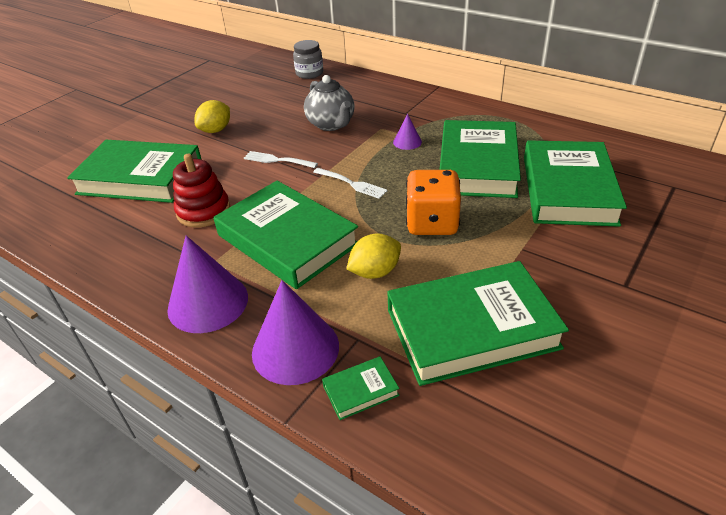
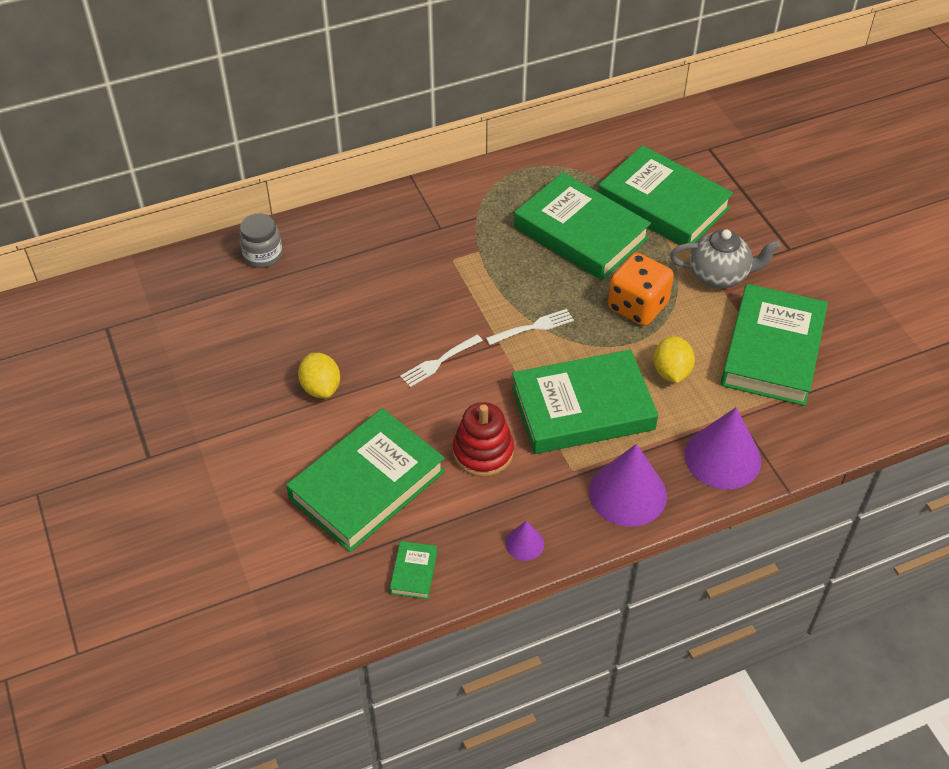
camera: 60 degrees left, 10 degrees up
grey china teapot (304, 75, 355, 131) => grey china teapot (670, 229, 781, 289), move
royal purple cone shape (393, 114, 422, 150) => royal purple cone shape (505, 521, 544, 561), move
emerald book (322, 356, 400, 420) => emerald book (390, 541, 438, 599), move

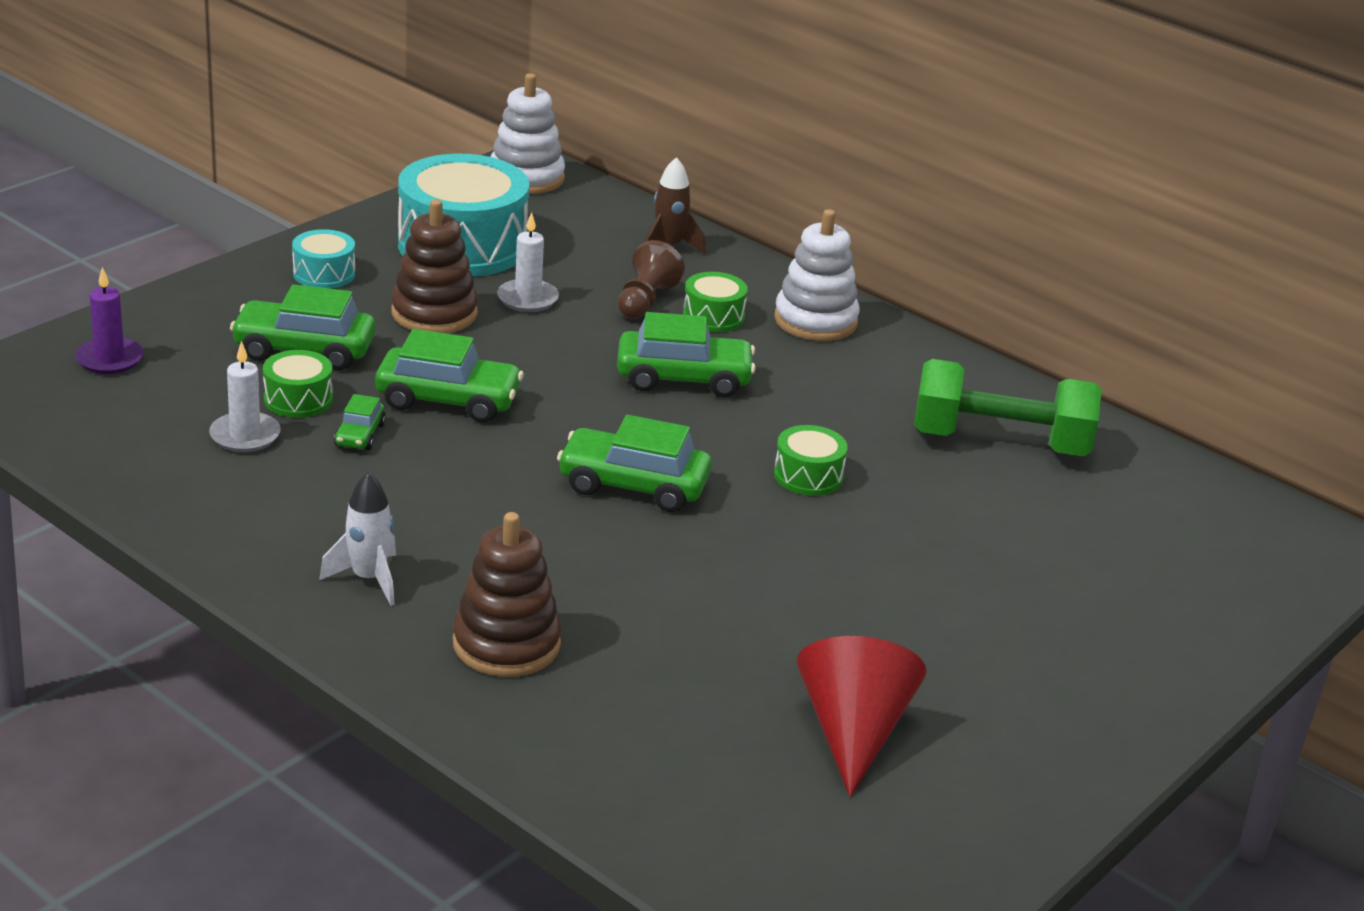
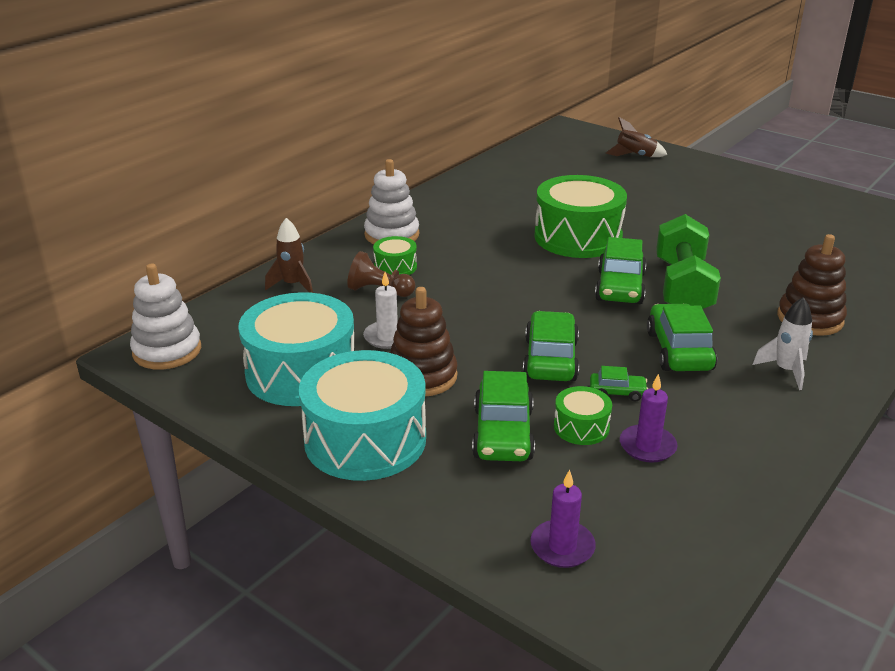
camera: 90 degrees left, 0 degrees up
aqua toy drum (292, 229, 355, 289) => aqua toy drum (299, 350, 426, 481), x2.15
emerald automobile (617, 312, 756, 398) => emerald automobile (647, 303, 717, 371), move
snow-white candle (209, 341, 281, 452) => royal purple candle (620, 373, 678, 463)
emerald dumbbell (914, 359, 1102, 456) => emerald dumbbell (656, 214, 721, 309), move
emerald toy drum (774, 425, 848, 496) => emerald toy drum (534, 175, 627, 258), x2.15
red cone shape (797, 636, 927, 797) => nothing
nothing => brown rocket (606, 117, 667, 157)

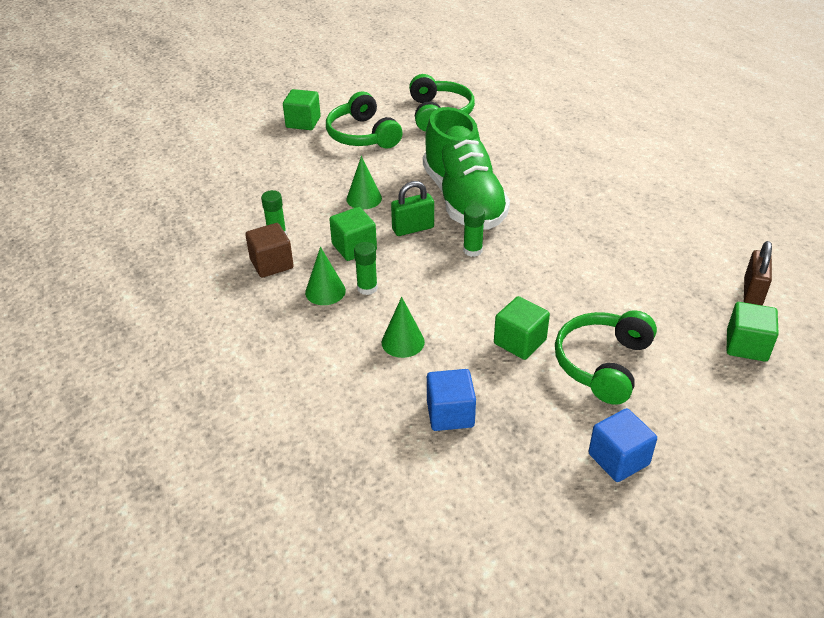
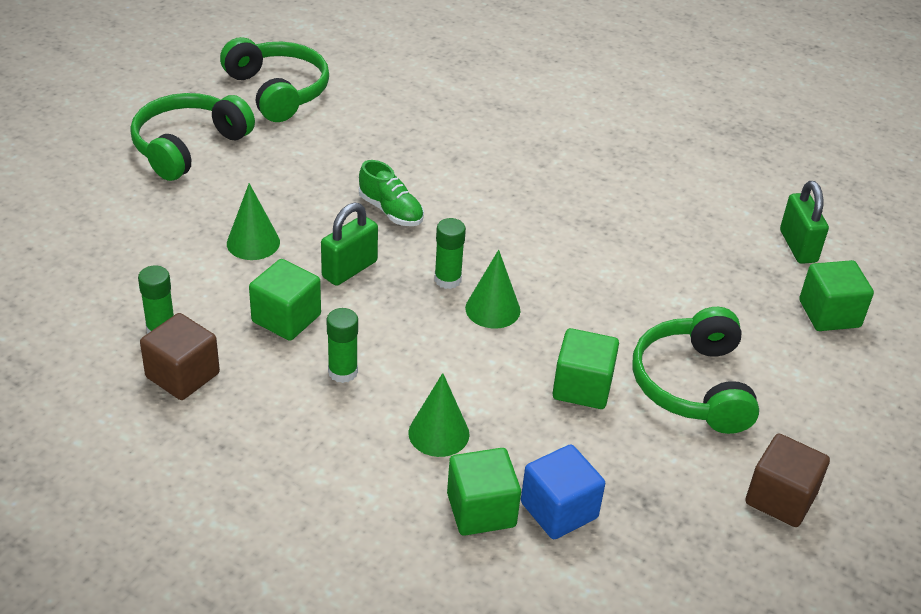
camera: 30 degrees left, 0 degrees up
emerald solid cube (283, 89, 321, 130) => emerald solid cube (447, 448, 521, 536), move
emerald over-ear headphones (326, 92, 403, 149) => emerald over-ear headphones (130, 93, 255, 181), 90 degrees clockwise
emerald sneaker (423, 107, 510, 230) => emerald sneaker (359, 160, 424, 226), x0.41
brown lock (744, 241, 772, 306) => emerald lock (780, 181, 829, 264)
emerald cone shape (305, 247, 346, 305) => emerald cone shape (465, 250, 520, 329), move
cobalt solid cube (588, 408, 657, 482) => brown solid cube (745, 434, 830, 527)

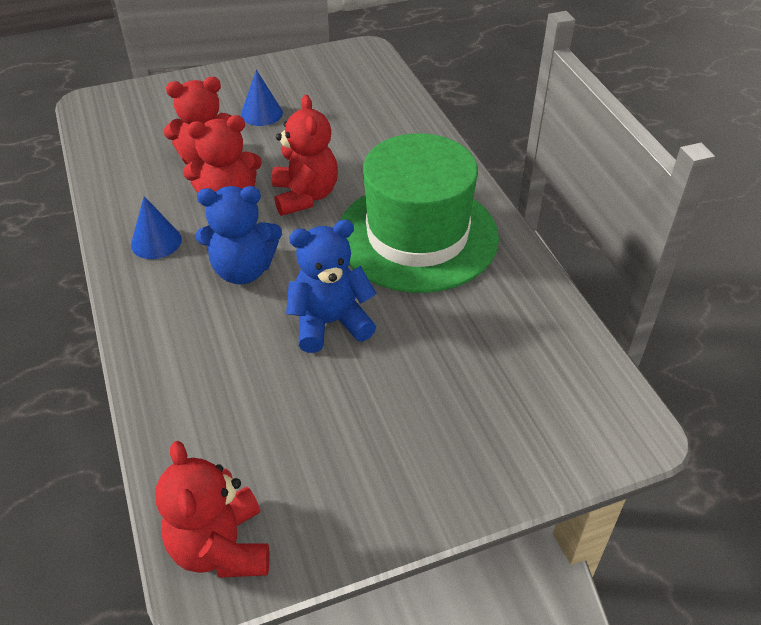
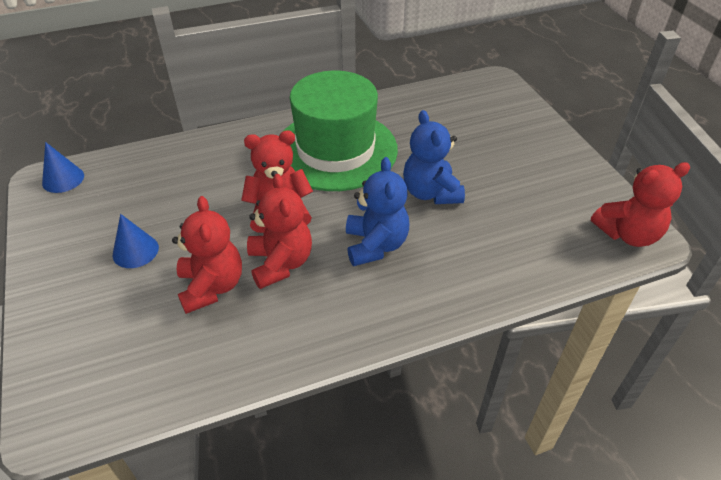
camera: 90 degrees left, 0 degrees up
cobalt cone shape (131, 196, 182, 259) => cobalt cone shape (42, 142, 84, 193), move

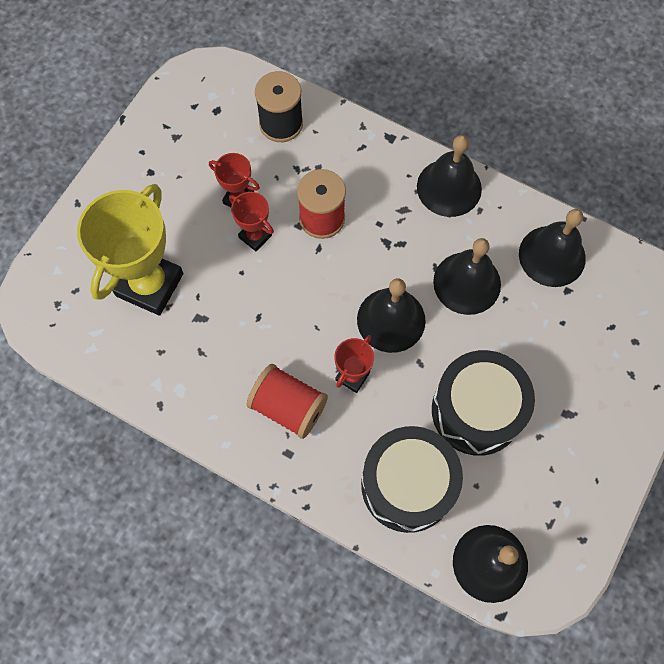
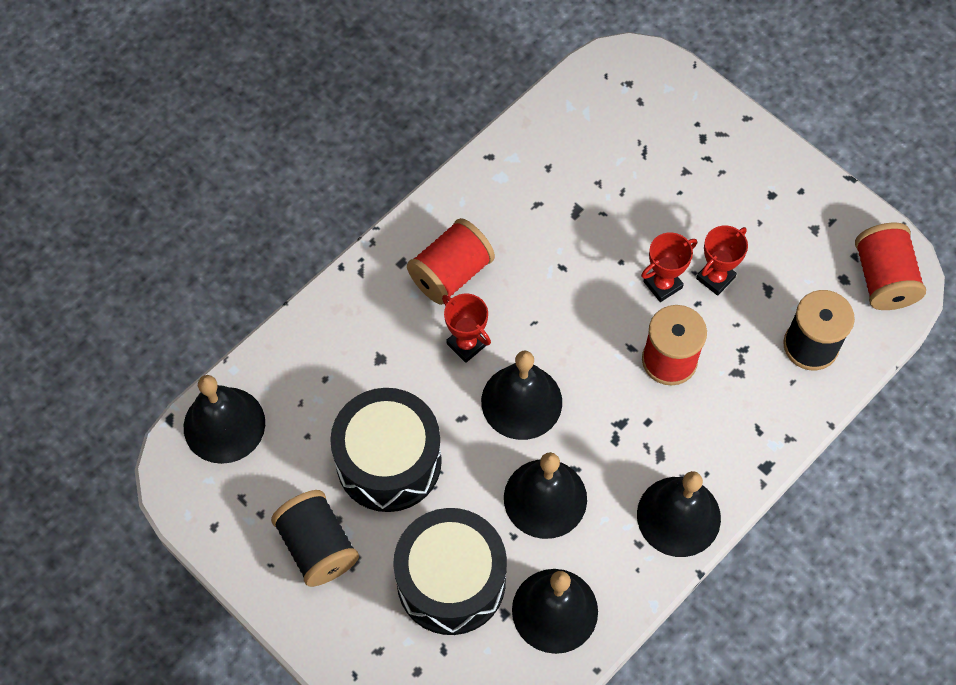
camera: 105 degrees right, 5 degrees down
bright yellow prize cup (77, 184, 183, 316) => nothing
black toy drum (361, 426, 463, 533) => black toy drum (393, 508, 507, 635), move
nothing => red spool (855, 223, 926, 310)
nothing => black spool (271, 490, 359, 587)

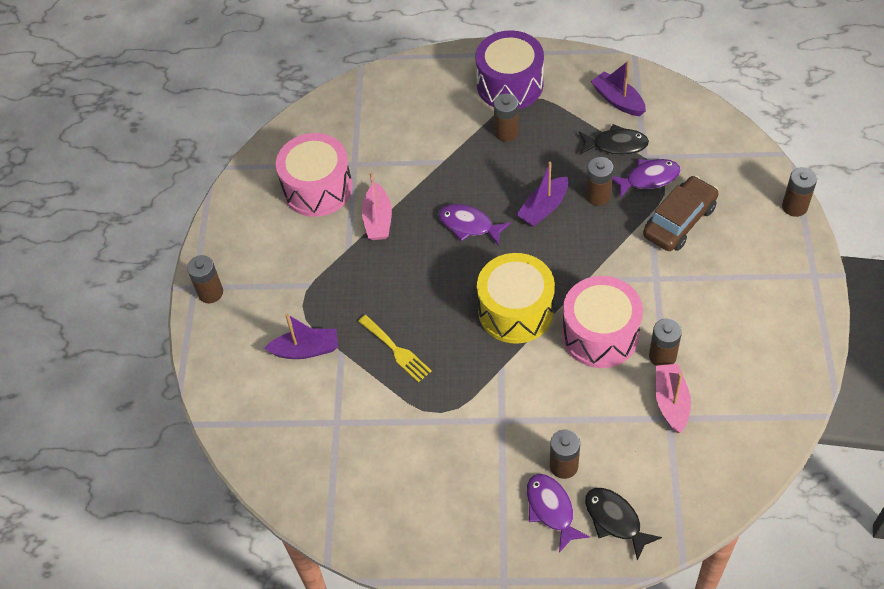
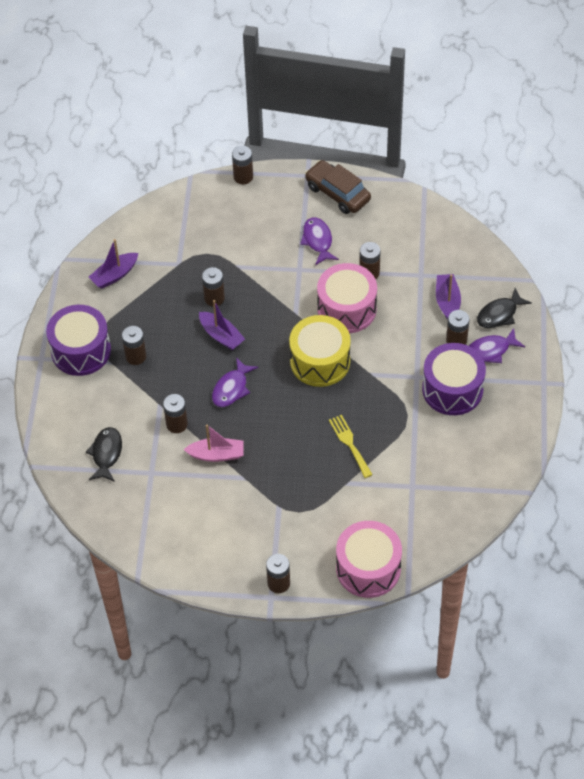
camera: 90 degrees left, 0 degrees up
black fish (579, 124, 649, 155) => black fish (86, 427, 122, 482), move
rose-pink toy drum (276, 133, 353, 217) => rose-pink toy drum (336, 521, 402, 598), move
royal purple fish (613, 159, 681, 198) => royal purple fish (300, 217, 339, 265), move
brown automobile (643, 176, 719, 251) => brown automobile (305, 160, 371, 214), move
royal purple boat (264, 314, 338, 359) => royal purple boat (436, 274, 461, 320), move
bright yellow dinner fork (358, 315, 432, 383) => bright yellow dinner fork (329, 415, 373, 478), 75 degrees counterclockwise
rose-pink boat (655, 364, 691, 433) => nothing
nothing => royal purple toy drum (422, 343, 486, 415)
nothing => brown battery (163, 394, 188, 433)

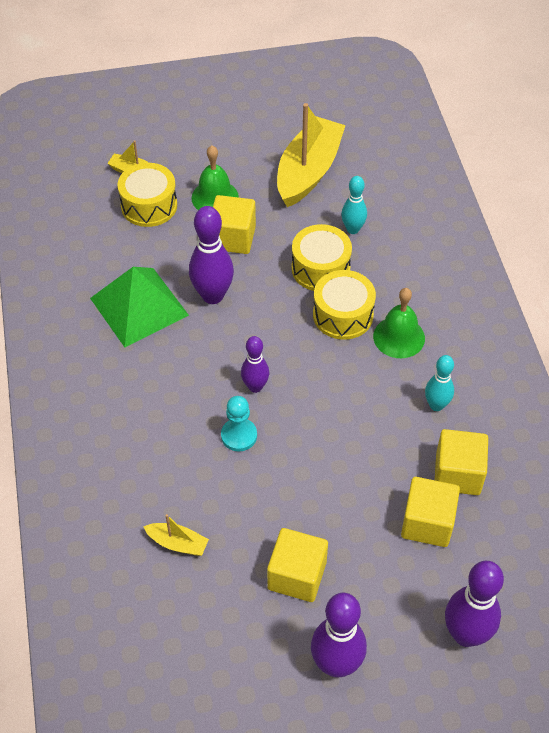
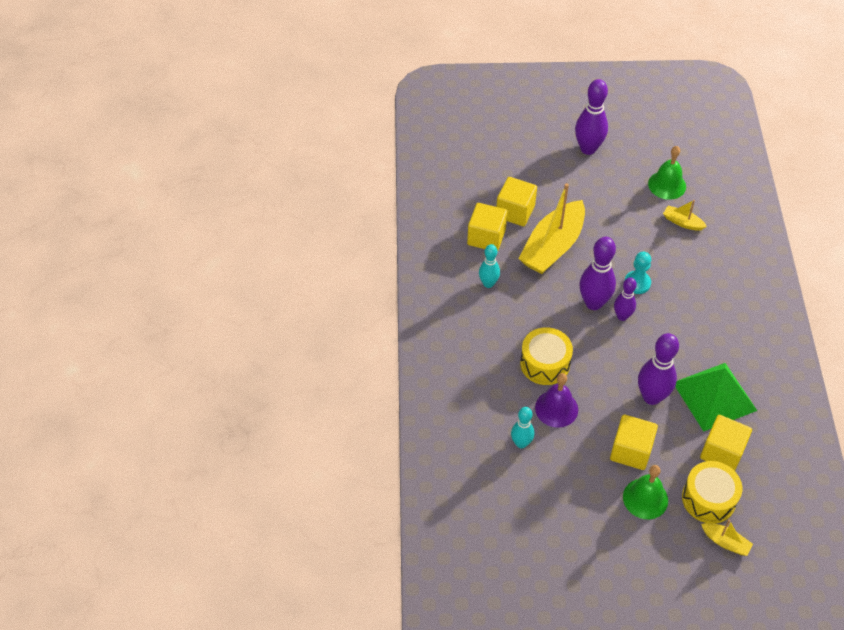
camera: 170 degrees left, 0 degrees up
bright yellow boat (277, 103, 346, 207) => bright yellow boat (519, 183, 585, 274), move
bright yellow toy drum (292, 224, 352, 291) => royal purple school bell (535, 373, 578, 428)
emerald school bell (373, 288, 425, 358) => emerald school bell (648, 146, 686, 200), move
bright yellow solid cube (267, 528, 328, 602) => bright yellow solid cube (700, 415, 752, 471), move
royal purple tenpin (445, 561, 504, 647) => royal purple tenpin (579, 237, 616, 310), move

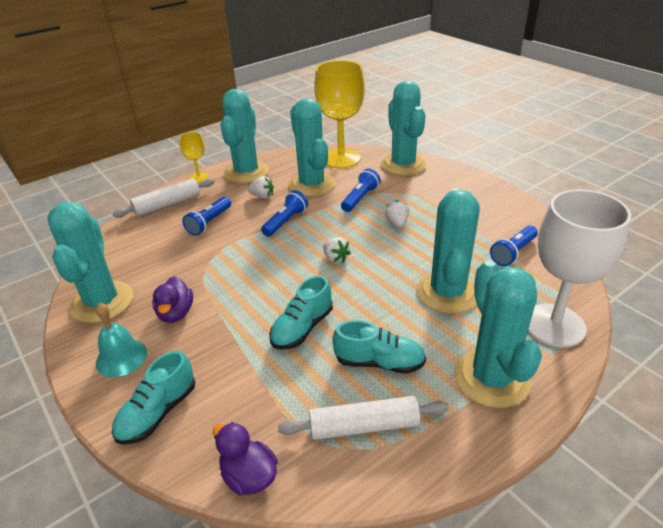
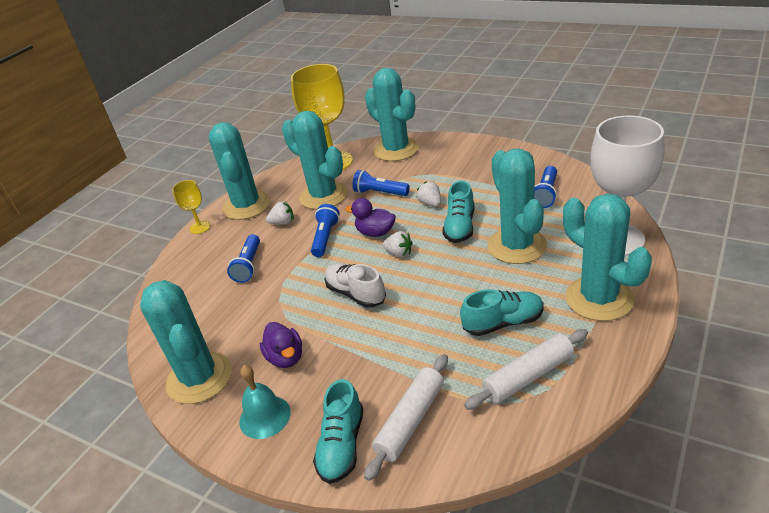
camera: 20 degrees left, 0 degrees up
cobalt pocket torch (341, 169, 381, 212) => cobalt pocket torch (353, 170, 410, 196), 75 degrees counterclockwise
snow-white rolling pin (113, 178, 215, 217) => snow-white rolling pin (364, 354, 448, 481), move
aqua sneaker (269, 275, 333, 349) => aqua sneaker (442, 181, 474, 243), move
royal purple toy duck (213, 422, 278, 496) => royal purple toy duck (345, 198, 396, 237), move
nothing => snow-white sneaker (324, 263, 386, 308)

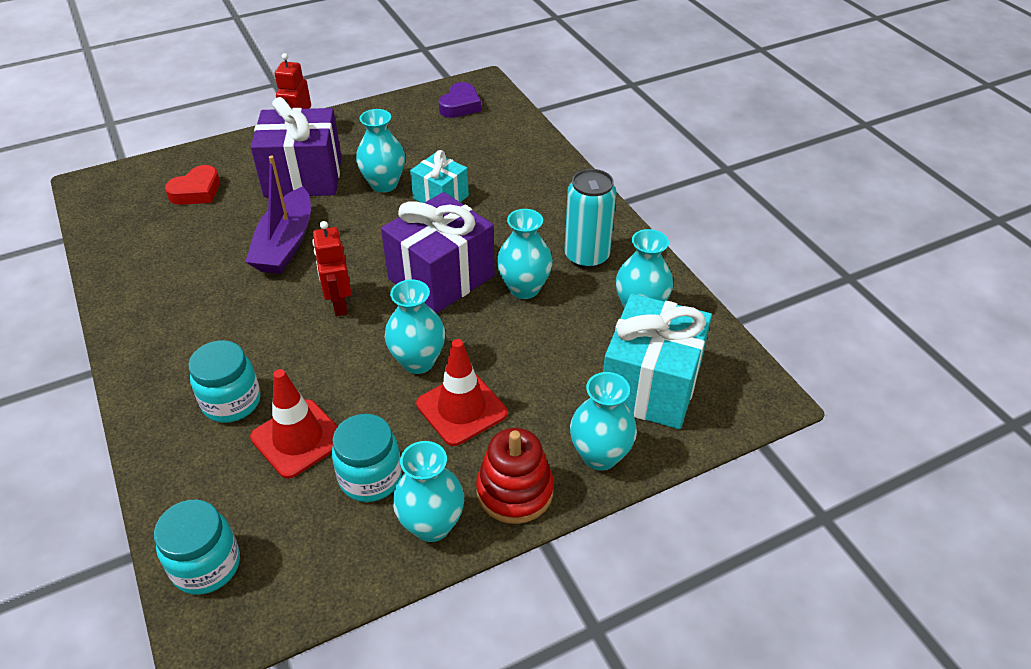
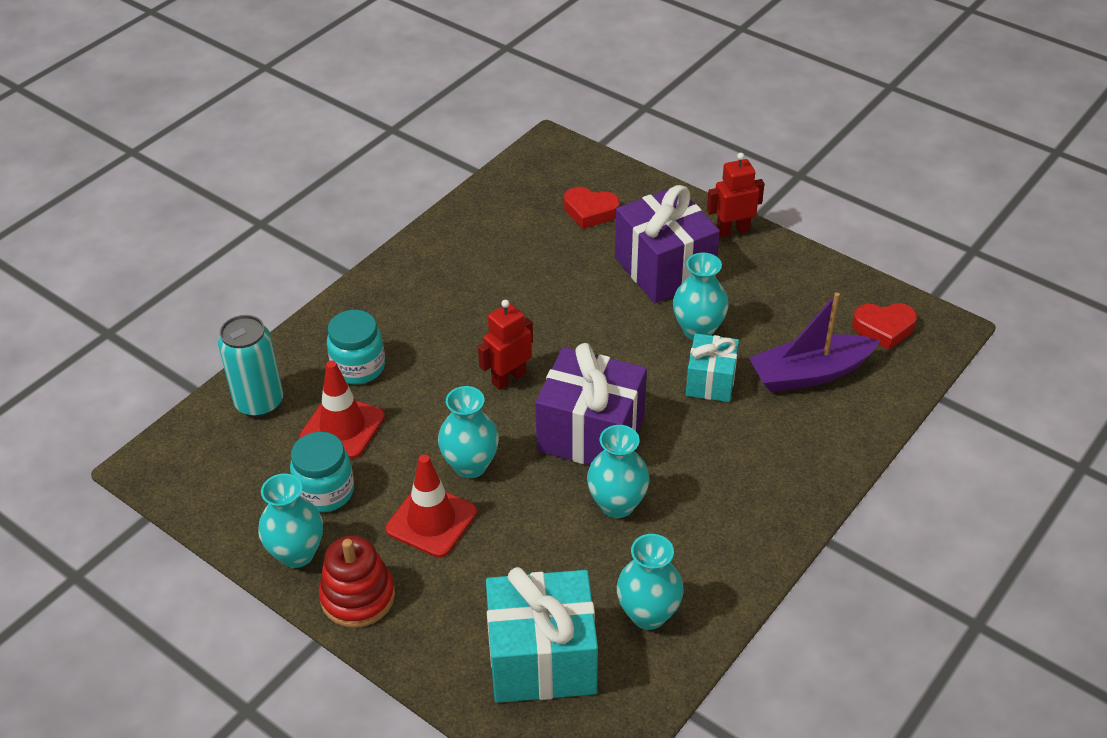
camera: 65 degrees right, 0 degrees up
royal purple love heart (438, 82, 481, 118) => red love heart (852, 303, 917, 350)
royal purple boat (245, 155, 311, 274) => royal purple boat (749, 292, 880, 392), move
aqua tin (564, 169, 617, 269) => aqua tin (218, 315, 283, 417), move
aqua tall vase (570, 372, 637, 471) => nothing
aqua jar (154, 500, 240, 595) => nothing

